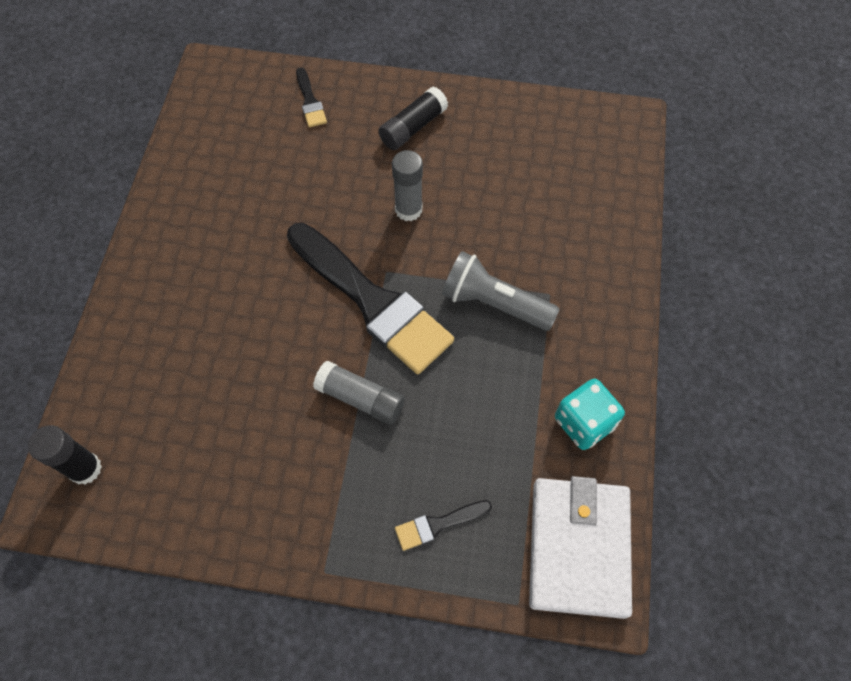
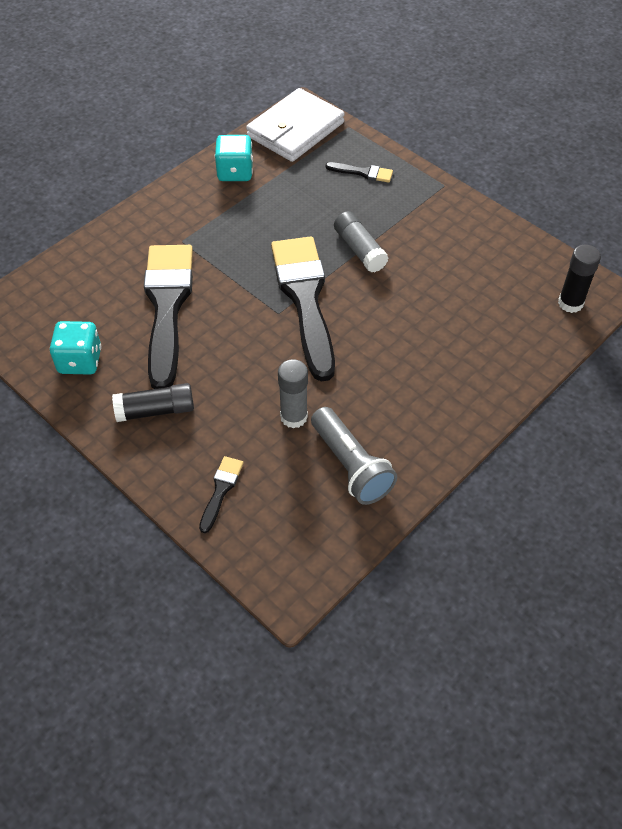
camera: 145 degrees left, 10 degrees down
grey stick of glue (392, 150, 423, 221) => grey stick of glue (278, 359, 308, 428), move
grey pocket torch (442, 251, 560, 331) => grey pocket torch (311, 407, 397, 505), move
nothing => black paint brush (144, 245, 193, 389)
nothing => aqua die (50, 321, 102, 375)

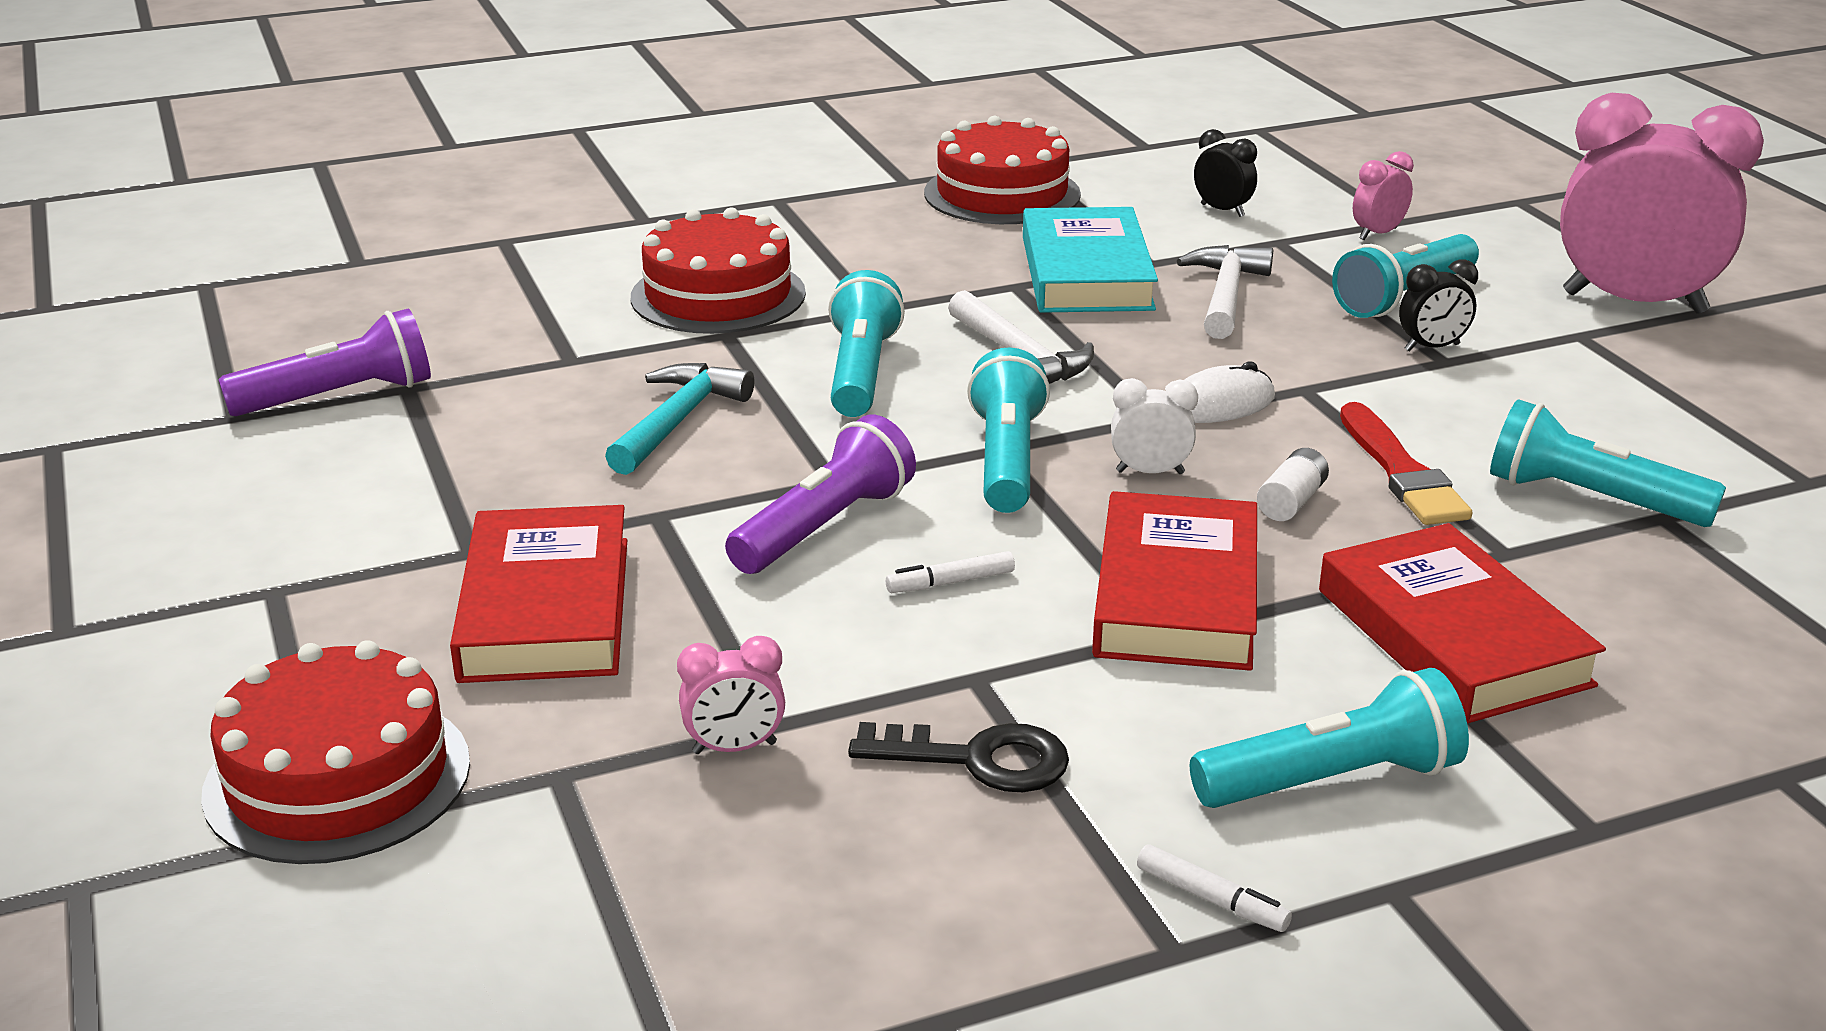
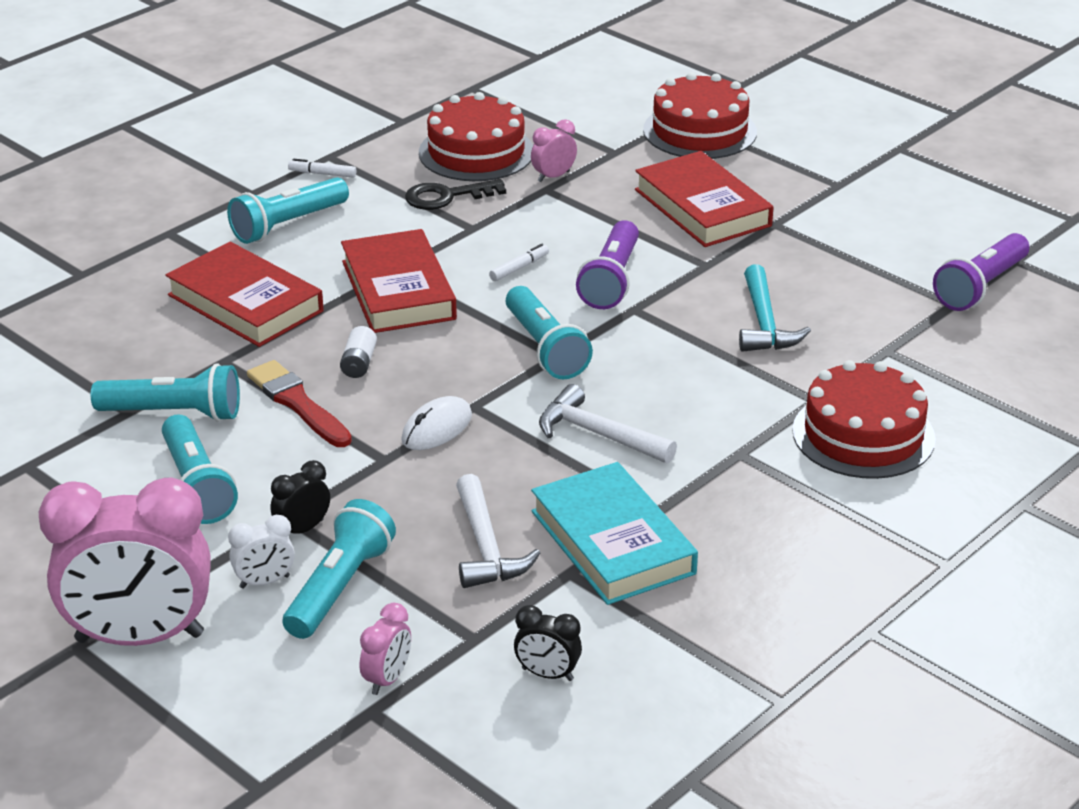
camera: 155 degrees right, 5 degrees up
red gateau (924, 116, 1081, 224) => red gateau (419, 92, 533, 181), move
aqua pocket torch (828, 270, 905, 417) => aqua pocket torch (162, 414, 238, 524), move
snow-white bedside clock (1111, 378, 1198, 474) => snow-white bedside clock (228, 515, 295, 589), move

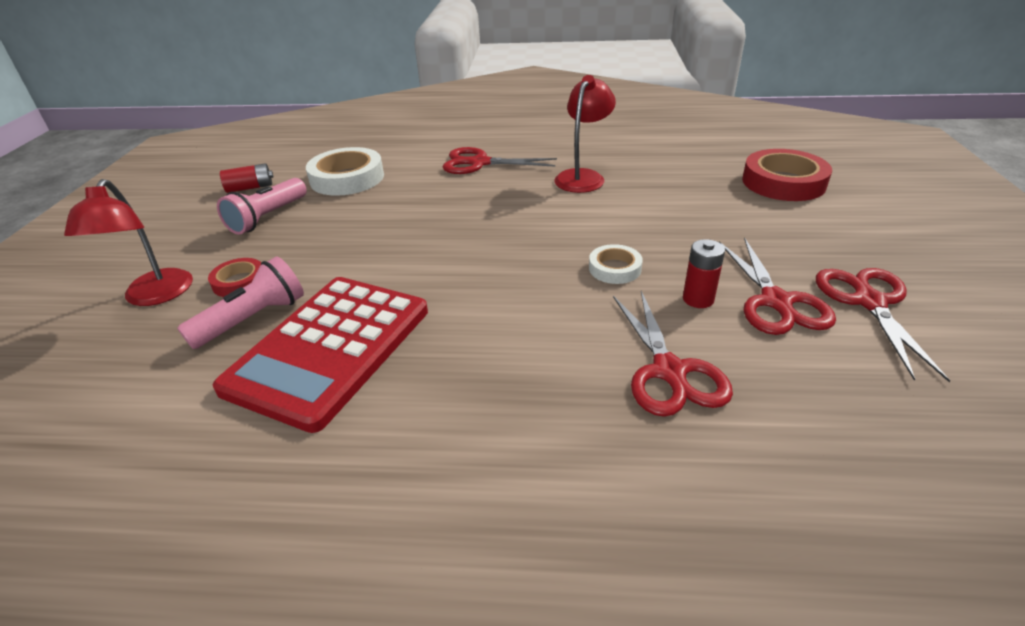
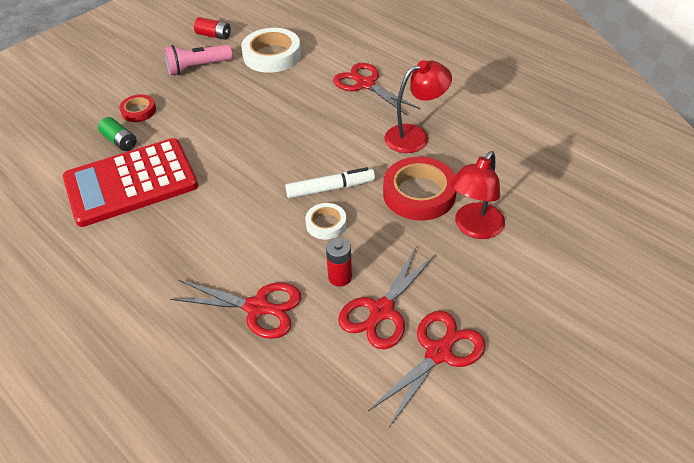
camera: 40 degrees right, 10 degrees up
red tape (742, 149, 832, 201) => red tape (383, 157, 457, 221), move
red reading lamp (64, 179, 193, 306) => red reading lamp (450, 151, 505, 239), move
rose-pink pocket torch (177, 256, 304, 349) => emerald battery (98, 117, 137, 151)
red scissors (613, 291, 733, 417) => red scissors (170, 280, 302, 339), 105 degrees counterclockwise
nothing => snow-white felt pen (285, 167, 375, 198)

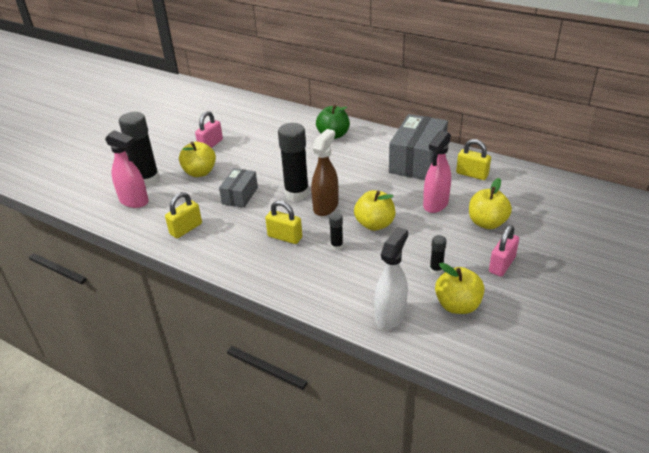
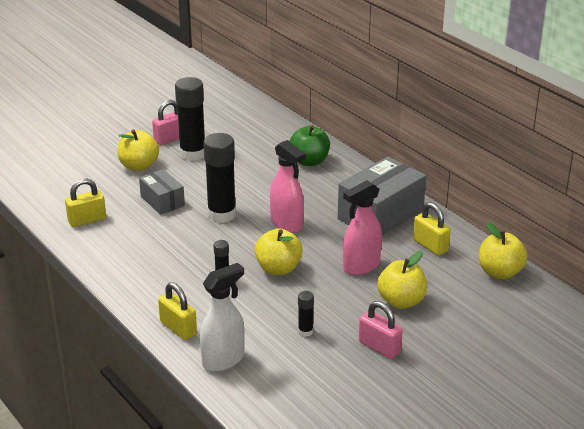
camera: 20 degrees right, 5 degrees down
black stick of glue (119, 112, 160, 187) => black stick of glue (175, 77, 205, 161), move
brown spray cleaner (311, 129, 338, 216) => nothing
rose-pink spray cleaner (105, 130, 149, 208) => rose-pink spray cleaner (270, 140, 306, 233), move
grey box (219, 168, 258, 208) => grey box (139, 169, 185, 215), 75 degrees counterclockwise
bright yellow lock (265, 200, 302, 244) => bright yellow lock (158, 282, 197, 340), move
rose-pink lock (489, 225, 519, 277) => rose-pink lock (359, 301, 403, 359), 75 degrees clockwise
bright yellow apple (435, 263, 485, 314) => bright yellow apple (479, 222, 528, 279), move

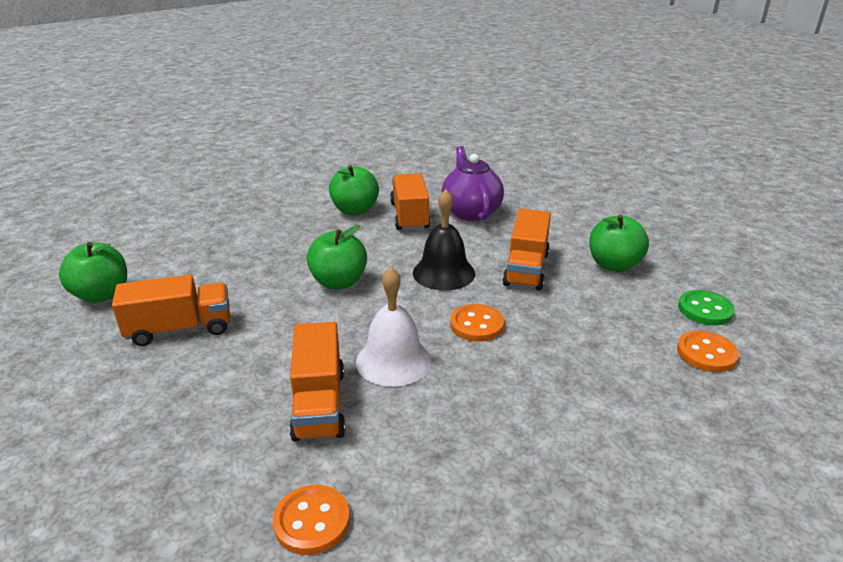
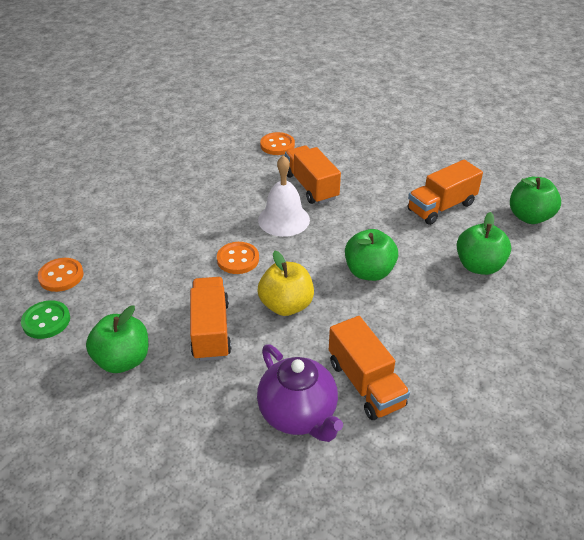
camera: 160 degrees right, 10 degrees up
emerald apple (329, 165, 379, 215) => emerald apple (457, 212, 511, 275), move
black school bell (413, 189, 475, 290) => bright yellow apple (258, 251, 314, 316)

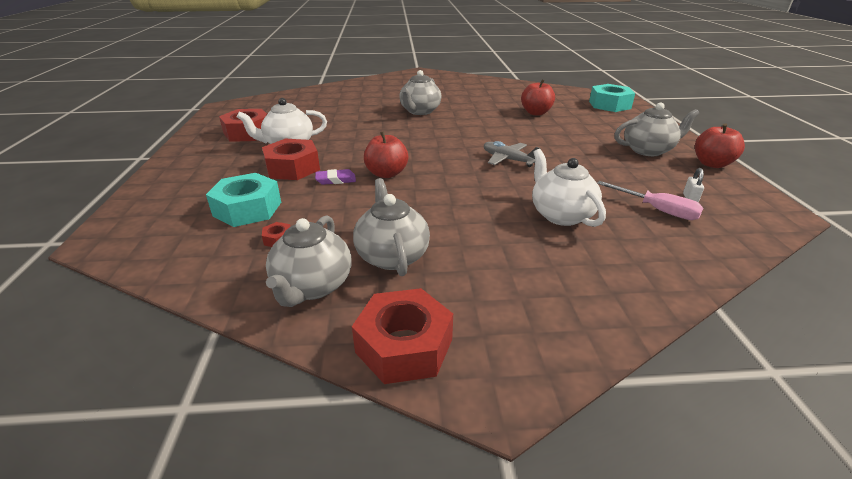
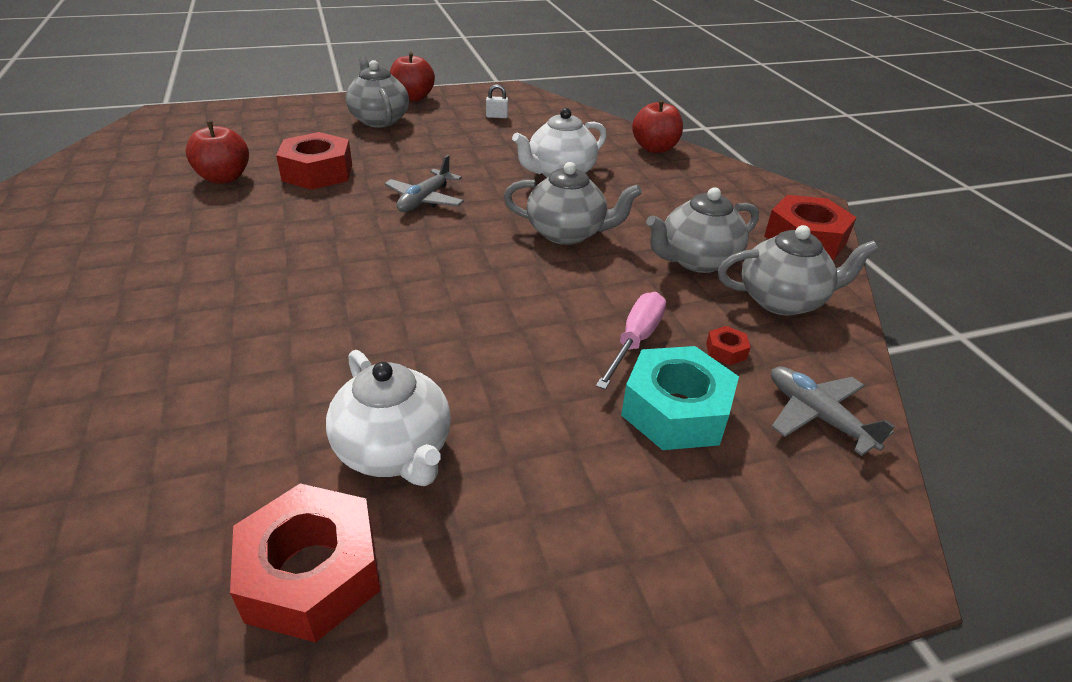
camera: 105 degrees left, 5 degrees up
grey china teapot (399, 70, 441, 115) => grey china teapot (504, 162, 642, 245), move
aqua hexagon nut (589, 84, 635, 112) => nothing
red apple (364, 131, 408, 178) => red apple (632, 99, 683, 153), move
red hexagon nut (262, 139, 320, 180) => red hexagon nut (276, 132, 352, 190), move
royal purple eraser (315, 169, 356, 185) => nothing
rose-pink flat screwdriver (597, 181, 703, 220) => rose-pink flat screwdriver (596, 292, 666, 390), move
nothing => grey toy plane (771, 366, 895, 456)

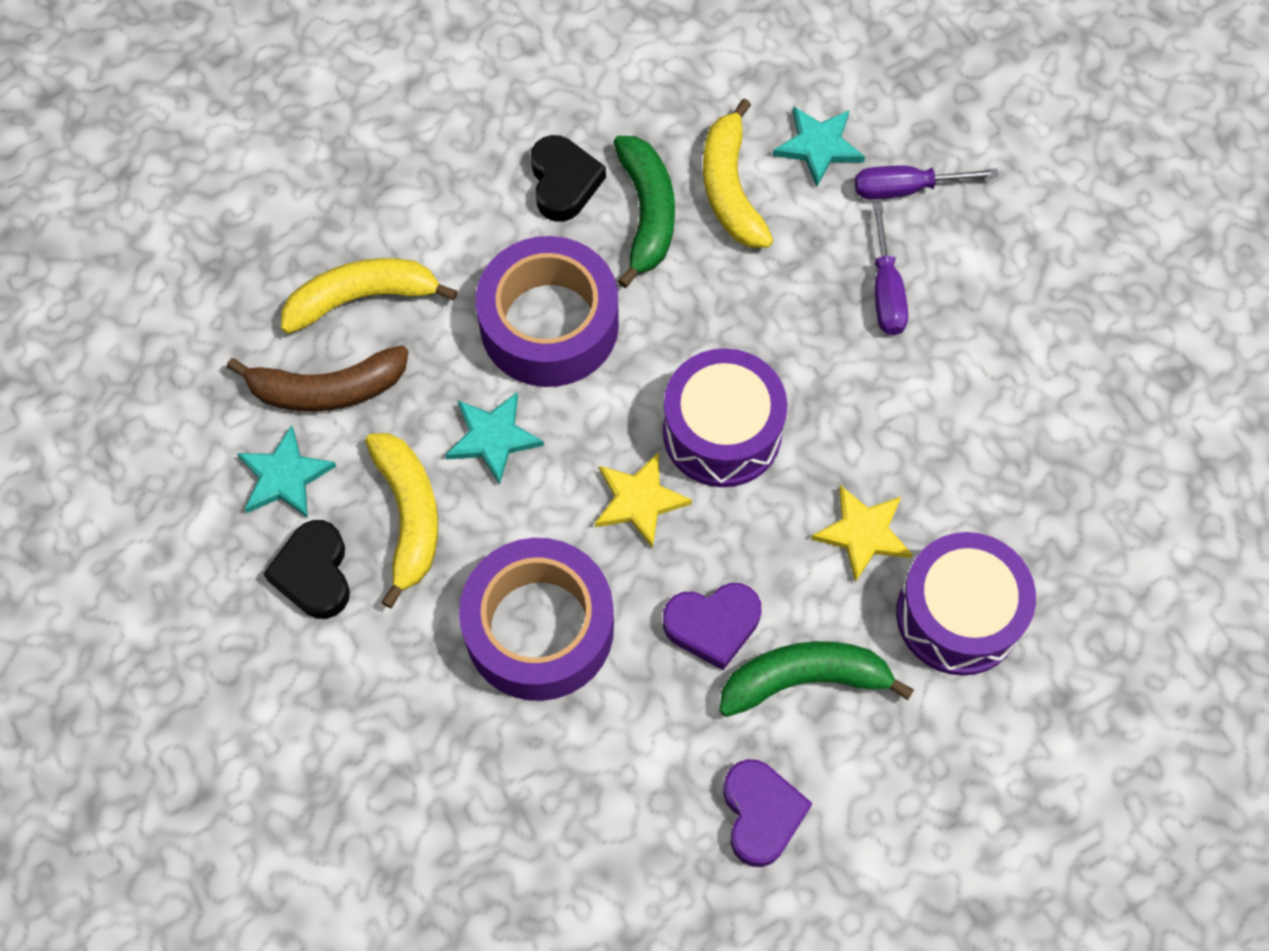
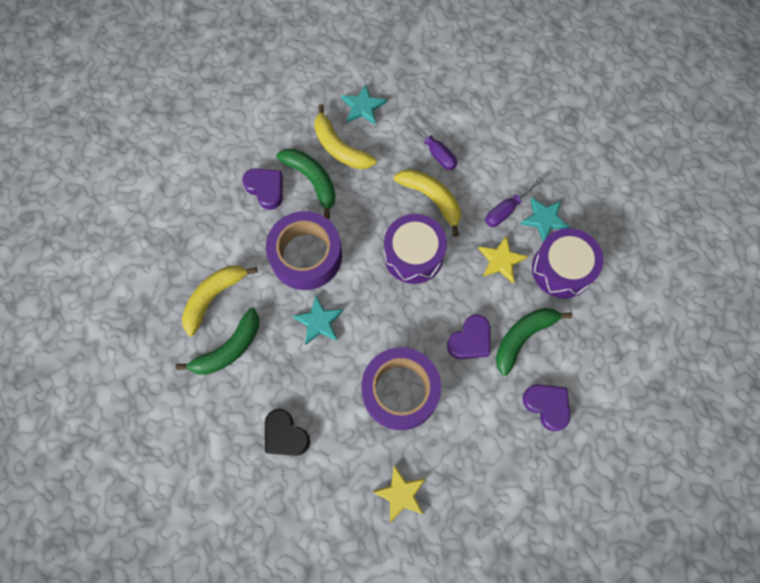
camera: 35 degrees left, 5 degrees up
black love heart (531, 135, 606, 222) => royal purple love heart (242, 168, 283, 210)
royal purple flat screwdriver (855, 166, 999, 199) => royal purple flat screwdriver (485, 177, 544, 227), move
brown toy banana (227, 345, 408, 412) => emerald toy banana (176, 308, 259, 375)
aqua five-pointed star (237, 425, 336, 518) => aqua five-pointed star (520, 197, 570, 242), move
bright yellow toy banana (365, 433, 438, 608) => bright yellow toy banana (394, 169, 461, 237), move
bright yellow five-pointed star (595, 452, 692, 549) => bright yellow five-pointed star (373, 465, 425, 522), move

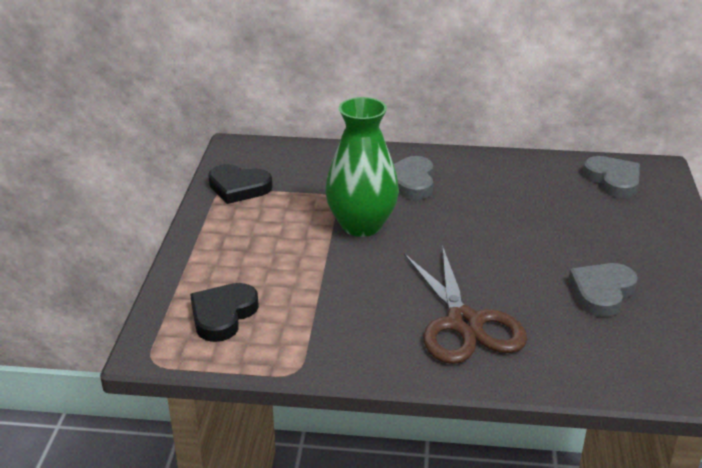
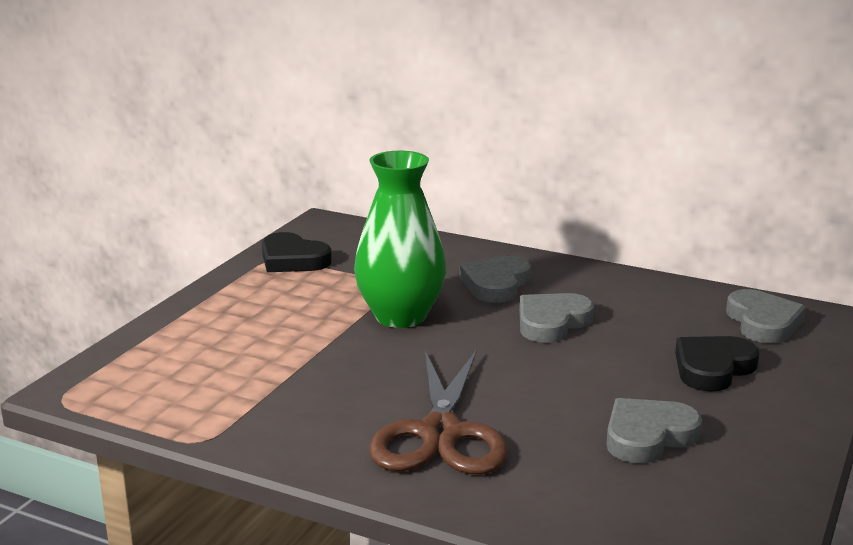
camera: 20 degrees right, 10 degrees down
black love heart (190, 283, 259, 342) => black love heart (675, 336, 759, 392), move
nothing => grey love heart (519, 293, 594, 343)

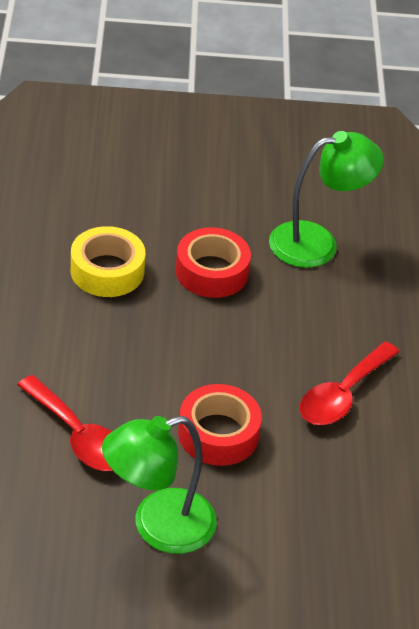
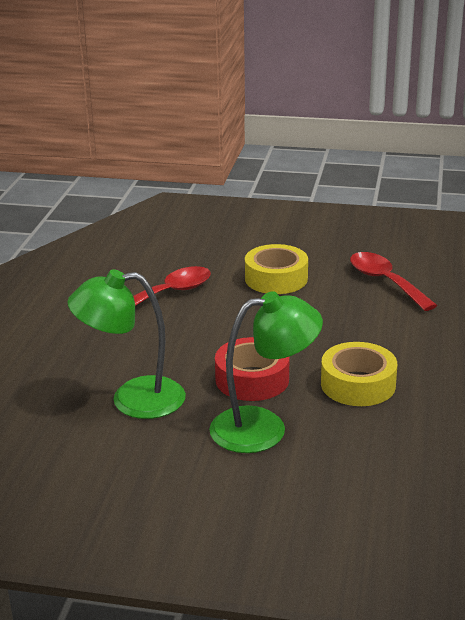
camera: 165 degrees left, 15 degrees down
red tape (178, 384, 262, 466) => bright yellow tape (245, 244, 308, 294)
emerald reading lamp (102, 416, 217, 554) => emerald reading lamp (209, 291, 323, 453), move

